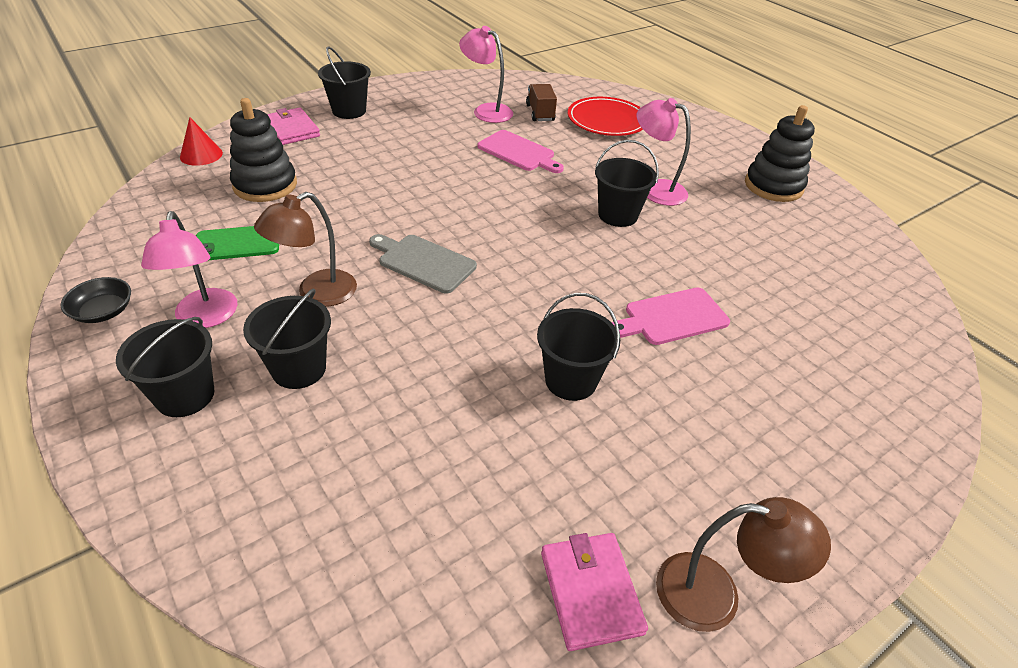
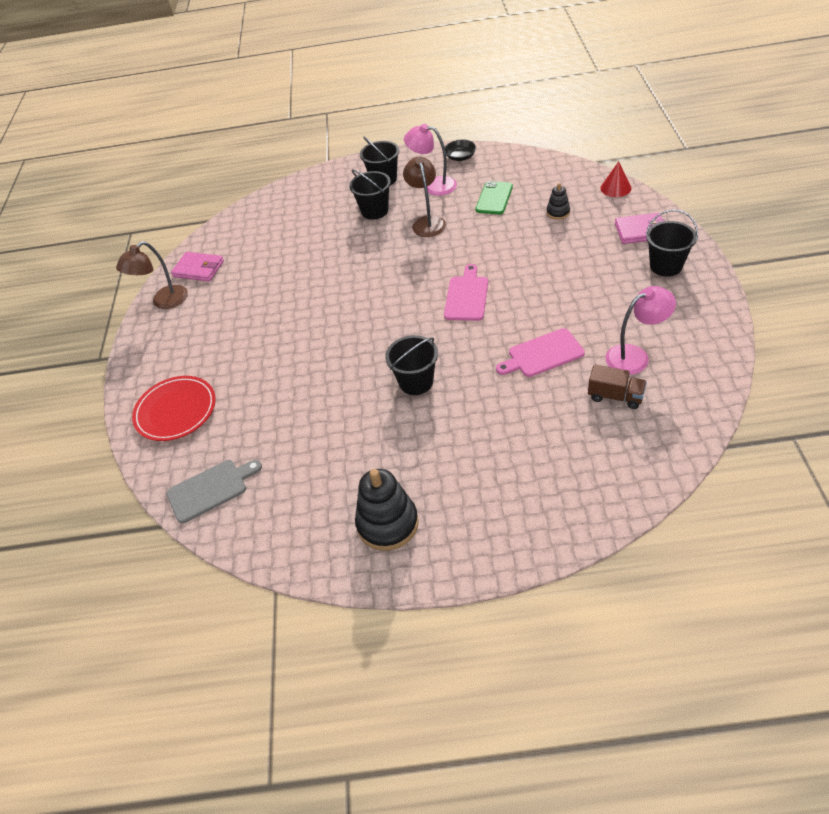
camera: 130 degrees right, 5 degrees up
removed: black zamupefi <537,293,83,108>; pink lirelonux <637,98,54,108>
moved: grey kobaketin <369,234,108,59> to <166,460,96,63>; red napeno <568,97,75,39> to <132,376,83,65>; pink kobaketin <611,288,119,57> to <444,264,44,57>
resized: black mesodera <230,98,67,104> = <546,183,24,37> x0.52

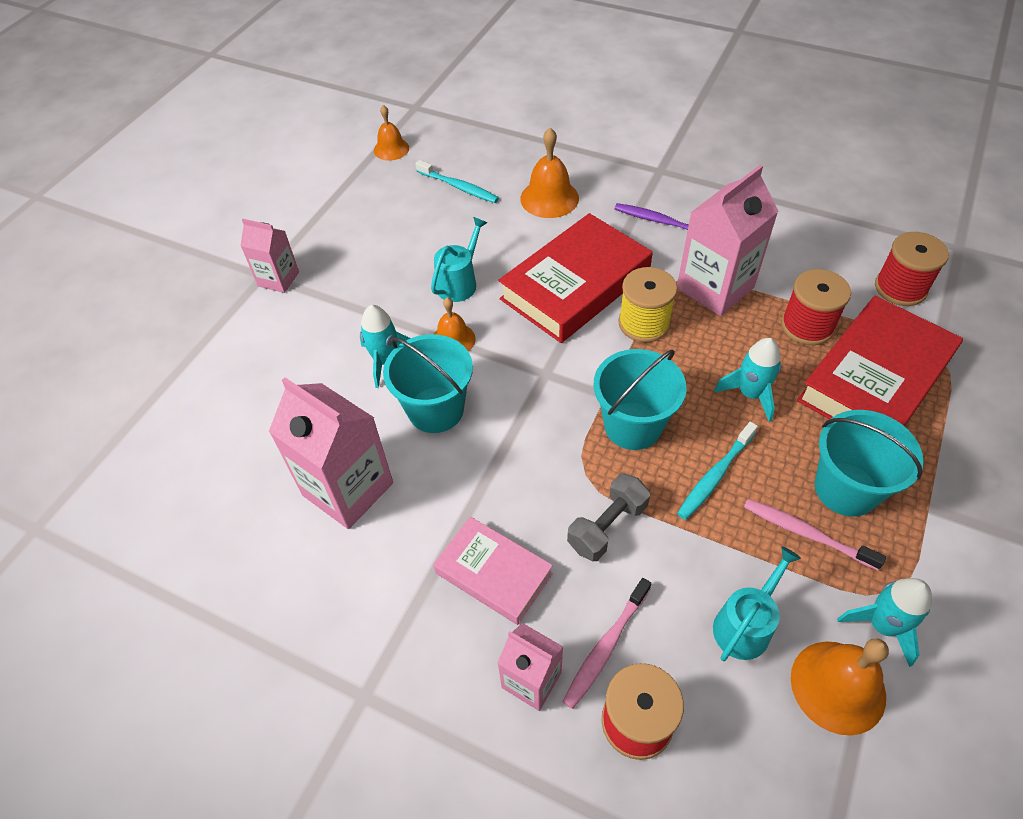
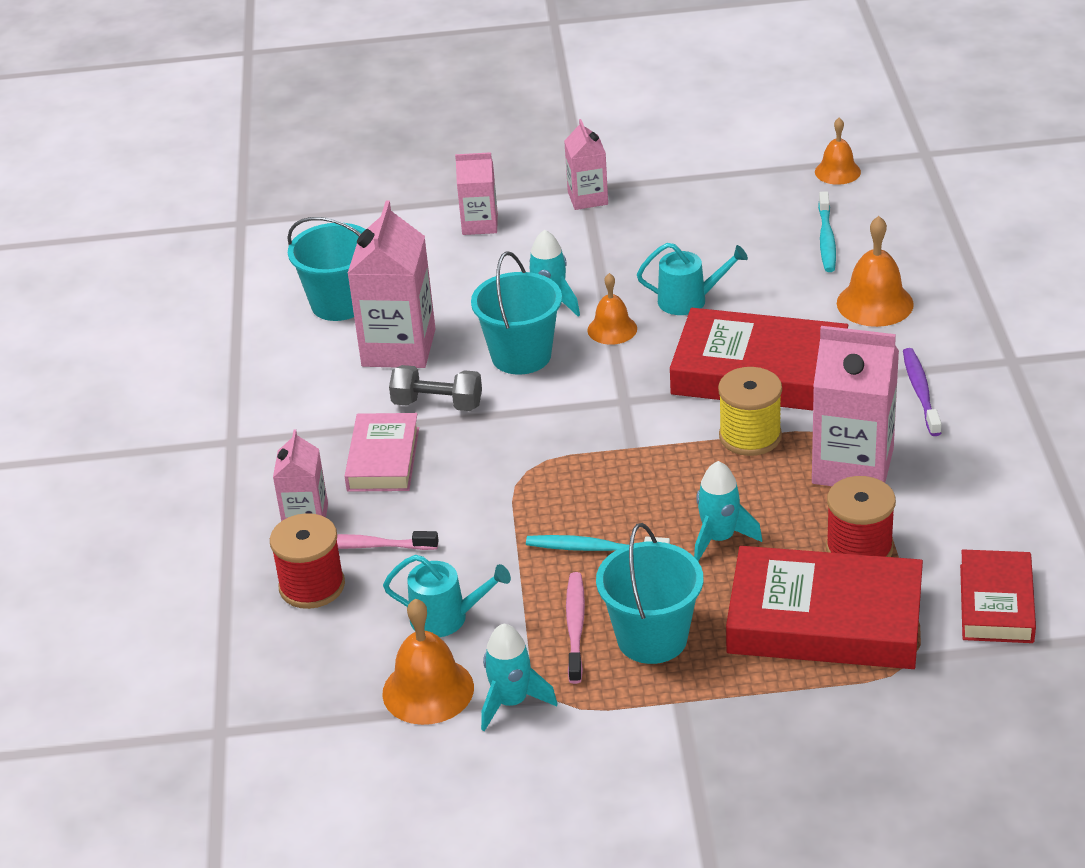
camera: 60 degrees right, 15 degrees down
added: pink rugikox <455,152,43,83>
moved: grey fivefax <567,473,83,88> to <389,365,93,46>; turquoise zamupefi <593,349,94,101> to <287,217,79,104>
replaced: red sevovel <875,232,74,74> to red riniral <960,549,76,94>

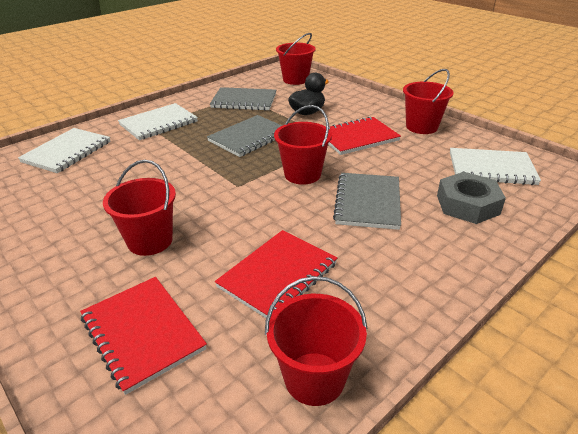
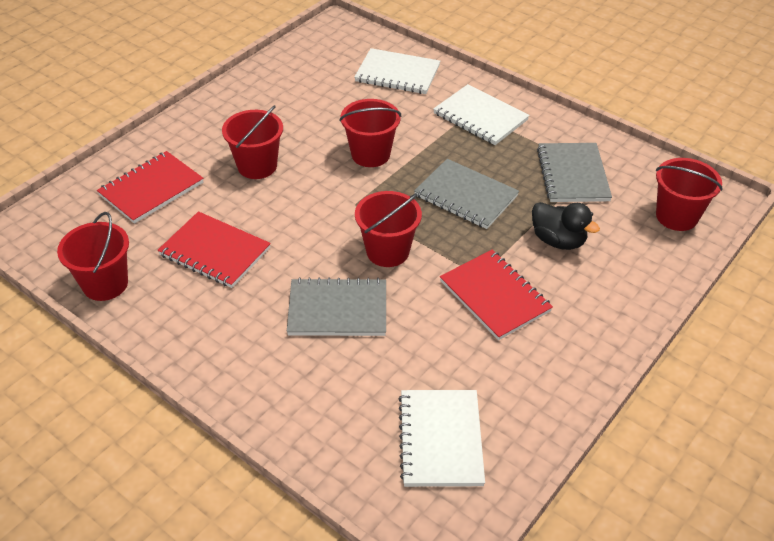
camera: 80 degrees right, 10 degrees up
removed: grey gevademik <437,172,69,52>
moved: red zamupefi <403,69,51,65> to <339,99,62,68>

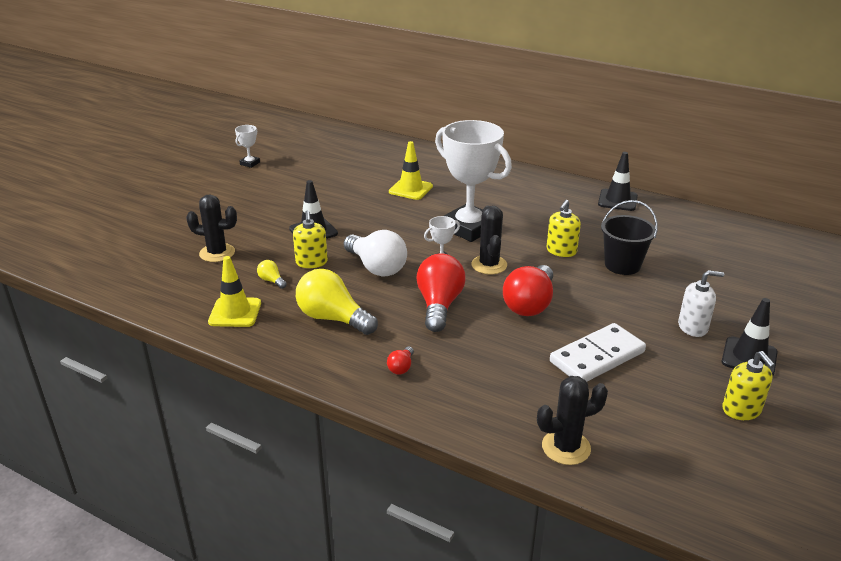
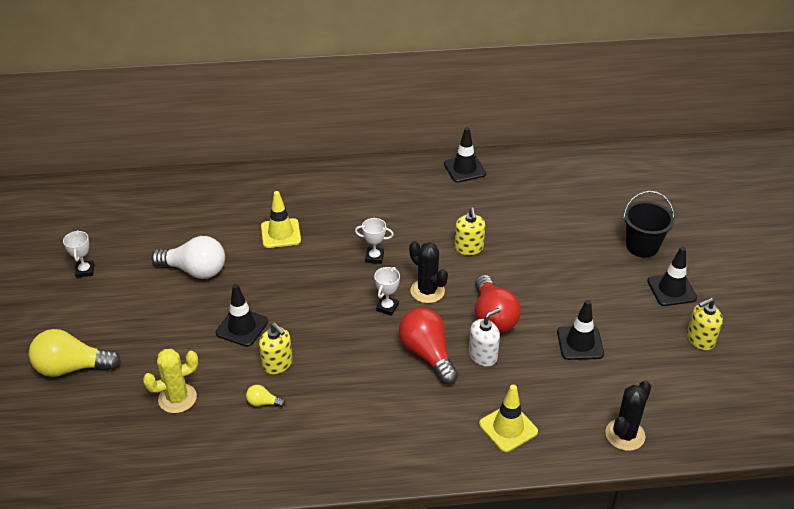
camera: 35 degrees left, 10 degrees up
removed: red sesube <387,346,27,29>
moved: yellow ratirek <208,256,53,71> to <479,385,59,67>; yellow sesube <296,269,82,66> to <29,329,92,48>; white sesube <344,230,63,47> to <151,236,74,43>; black zamupefi <601,200,57,75> to <623,191,52,67>; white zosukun <678,270,46,67> to <469,308,32,59>
replaced: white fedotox <550,323,96,59> to black ratirek <557,300,47,60>
recoloured: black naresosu <186,194,51,68> to yellow naresosu <143,349,55,64>
turned: yellow zosukun <722,351,53,69> = <687,298,36,52> 120 degrees clockwise
resized: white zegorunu <435,120,77,122> = <355,218,39,46> x0.42

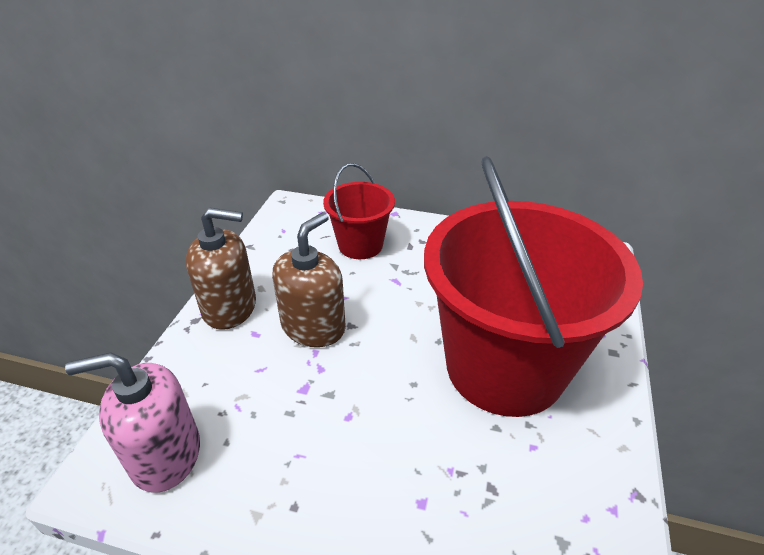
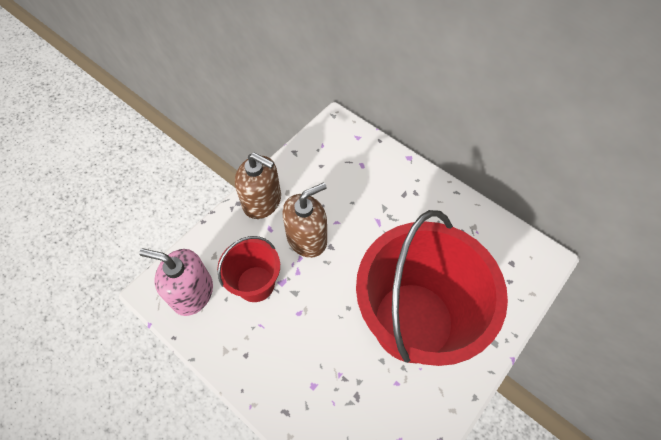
camera: 25 degrees right, 20 degrees up
moved: red zamupefi <323,163,72,96> to <217,236,63,66>

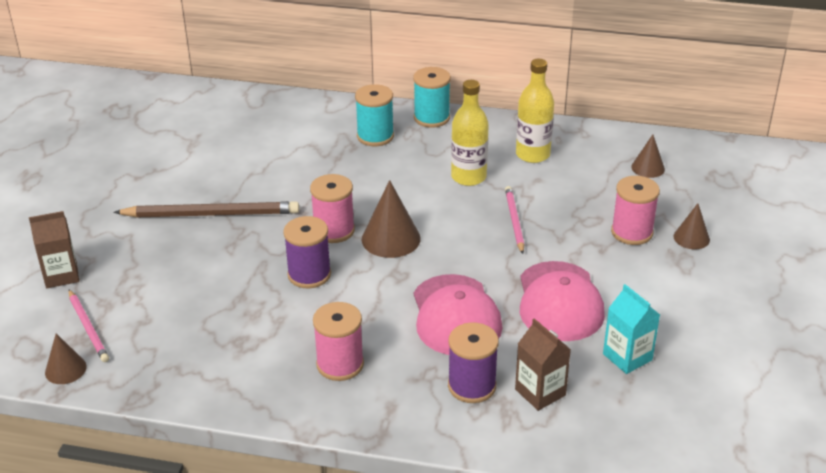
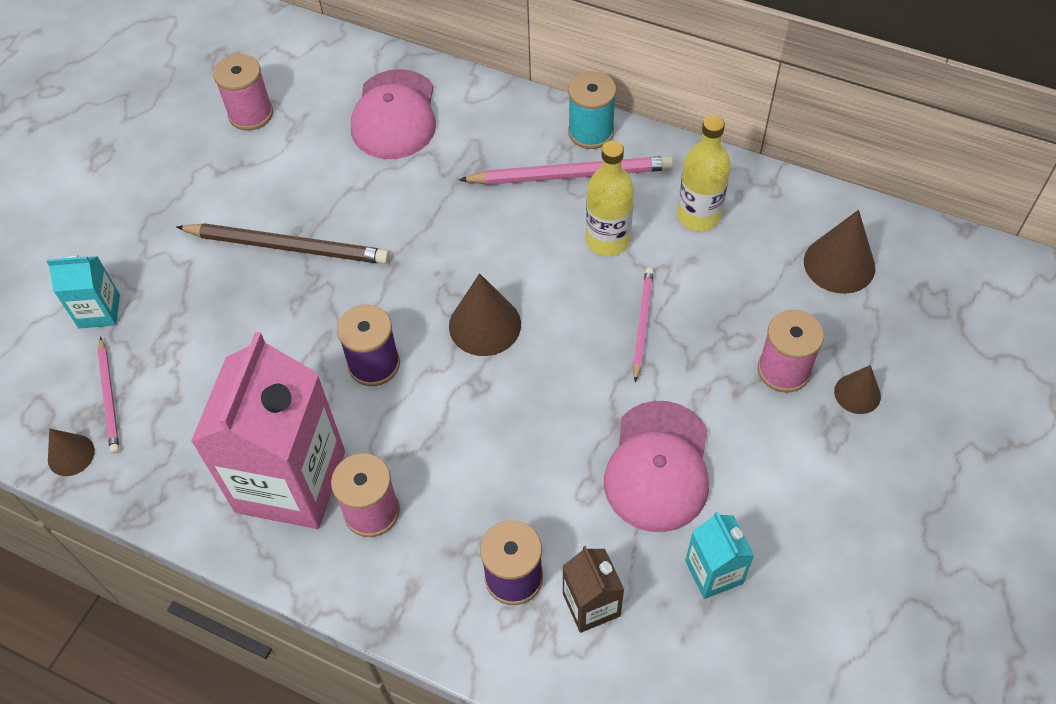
camera: 15 degrees right, 20 degrees up
removed: turquoise sevovel <355,84,39,62>
added: pink rugikox <191,332,154,197>; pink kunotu <459,156,214,29>
moved: pink sevovel <310,174,45,69> to <213,54,60,77>; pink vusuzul <414,274,88,81> to <351,69,85,90>
recoloured: brown rugikox <29,211,50,77> to turquoise rugikox <46,255,74,73>
resized: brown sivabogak <631,135,34,43> = <804,210,71,84> x1.65

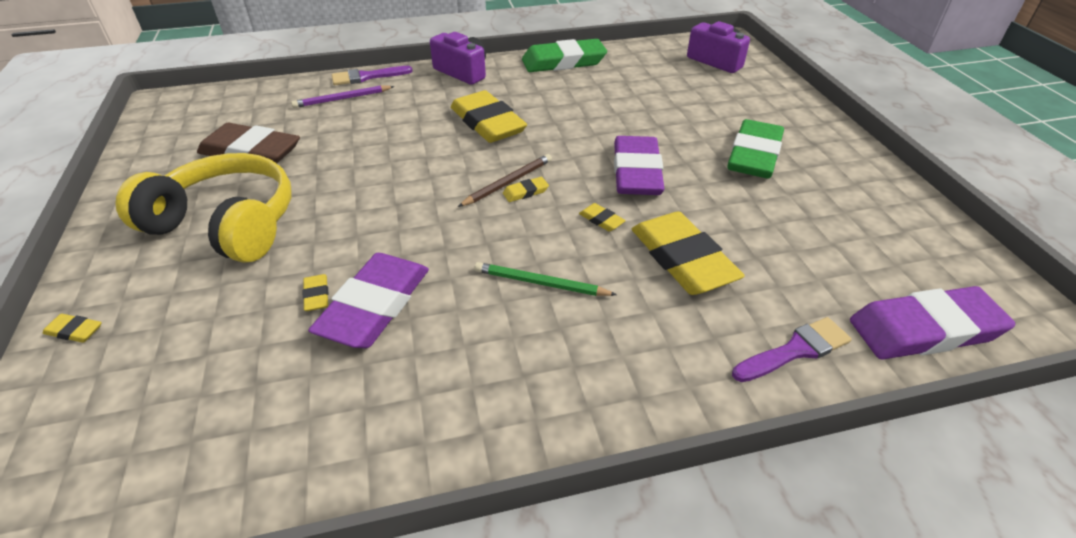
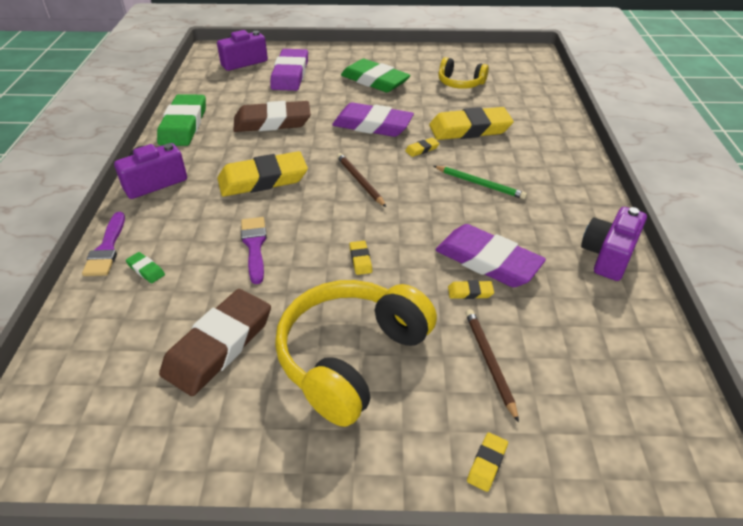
camera: 75 degrees left, 0 degrees up
added: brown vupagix <233,101,78,31>; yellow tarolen <438,57,51,32>; brown kunotu <466,309,53,114>; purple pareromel <581,207,66,74>
moved: yellow vupagix <503,177,46,25> to <349,241,23,34>; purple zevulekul <732,317,120,65> to <241,217,26,67>; purple vupagix <850,286,165,73> to <270,49,38,42>
replaced: purple kunotu <291,85,104,23> to green vupagix <126,252,39,31>
turned: green kunotu <475,262,142,34> = <434,166,93,33> 90 degrees counterclockwise

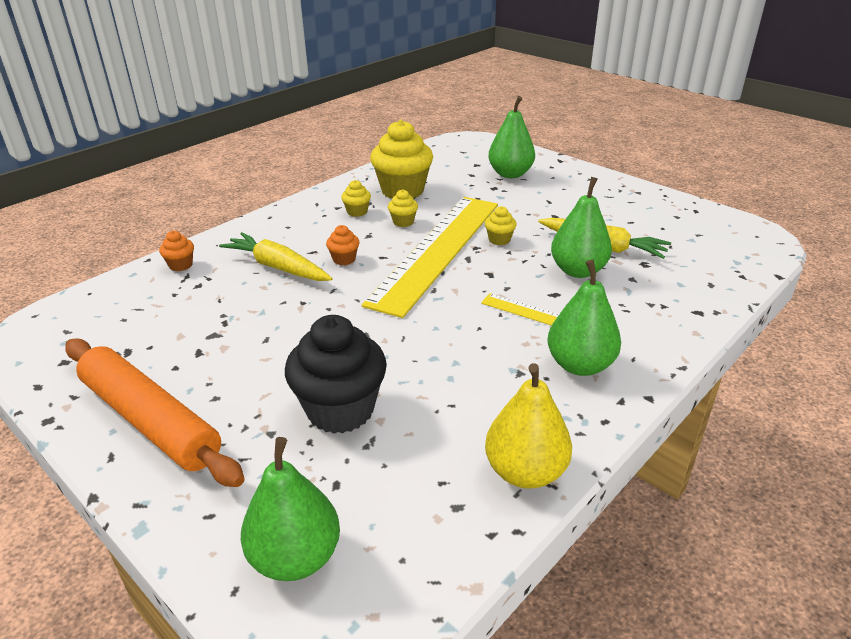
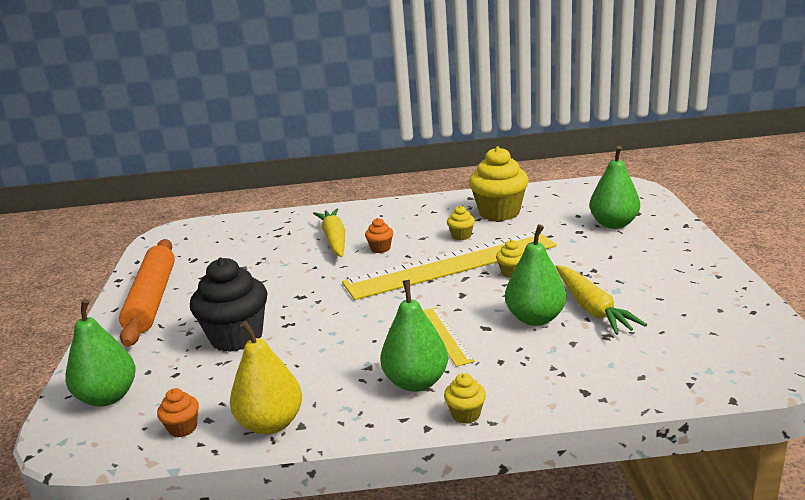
camera: 45 degrees right, 10 degrees down
moved: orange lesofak <159,231,35,40> to <157,388,42,49>; yellow lesofak <341,180,30,37> to <444,373,42,51>

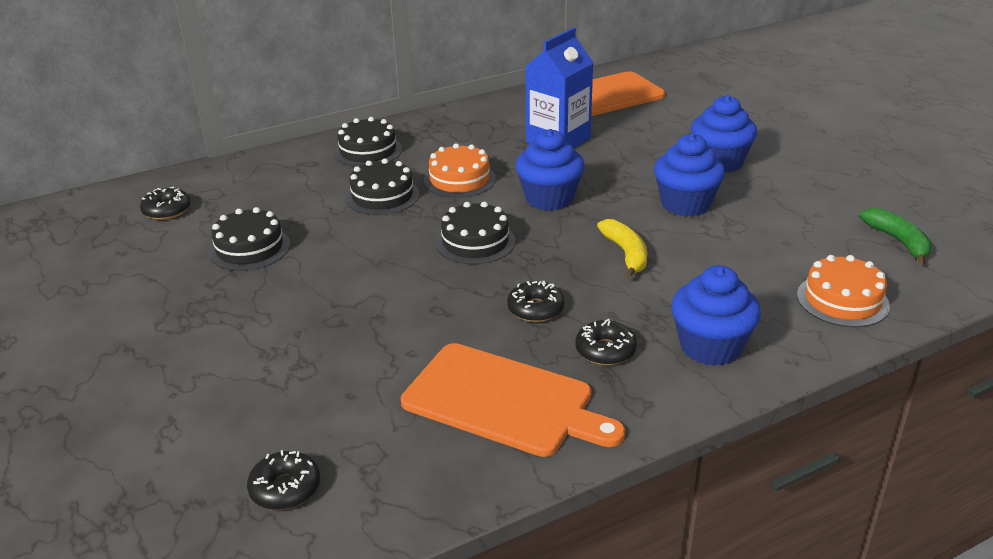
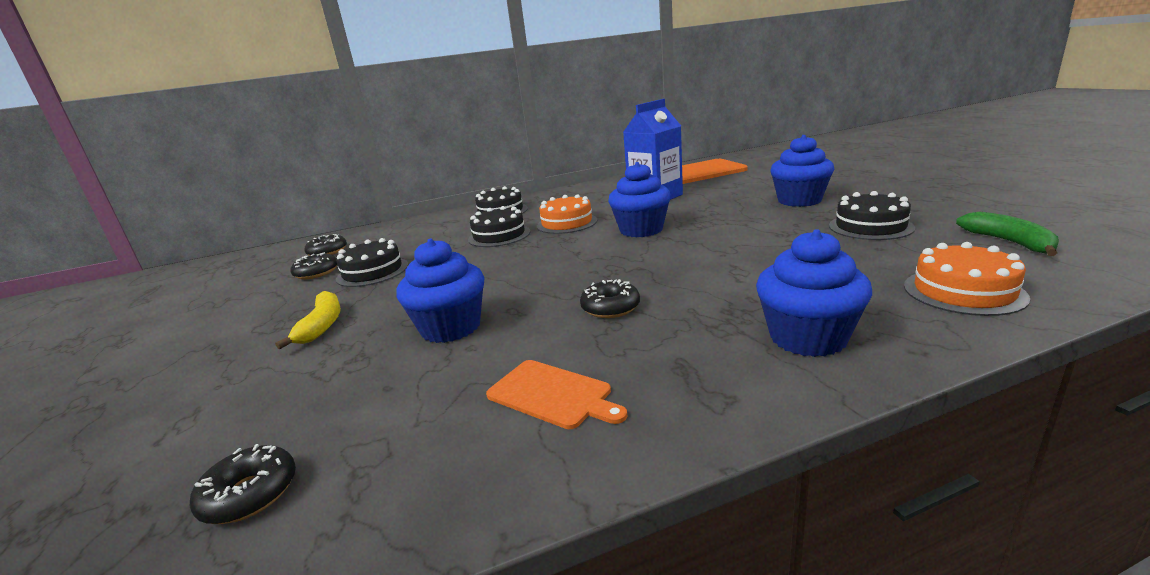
camera: 10 degrees right, 10 degrees down
moved: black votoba <436,202,79,62> to <829,191,86,49>; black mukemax <575,319,62,46> to <290,252,47,27>; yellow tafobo <597,219,50,60> to <275,291,66,58>; blue lesofak <654,134,71,82> to <396,239,88,104>
resized: orange kobaketin <401,343,224,114> = <486,360,142,69> x0.55

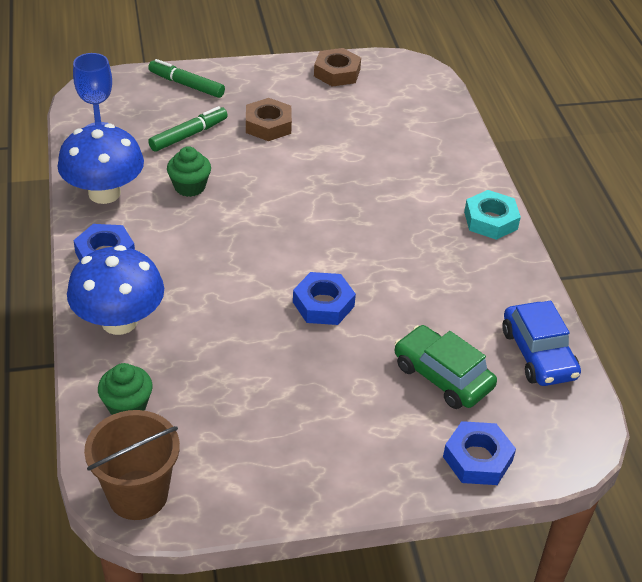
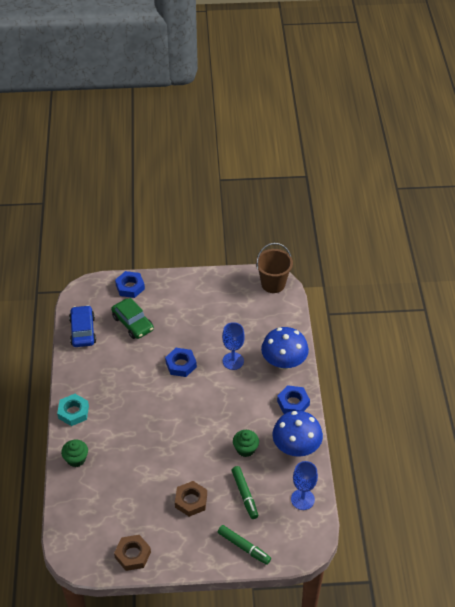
camera: 170 degrees left, 5 degrees up
added: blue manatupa <222,322,23,48>
moved: green lesofak <98,363,55,52> to <61,440,27,27>
turned: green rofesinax <148,106,80,46> = <232,466,26,53> 75 degrees counterclockwise

